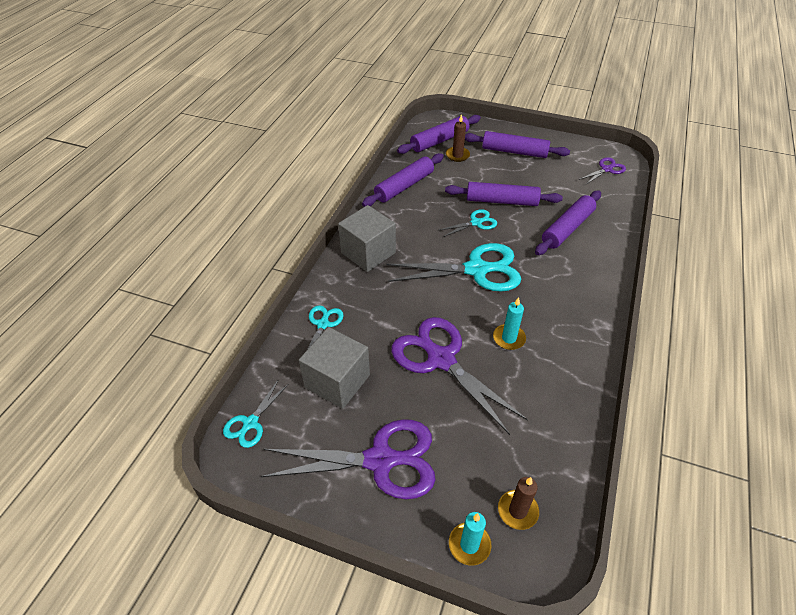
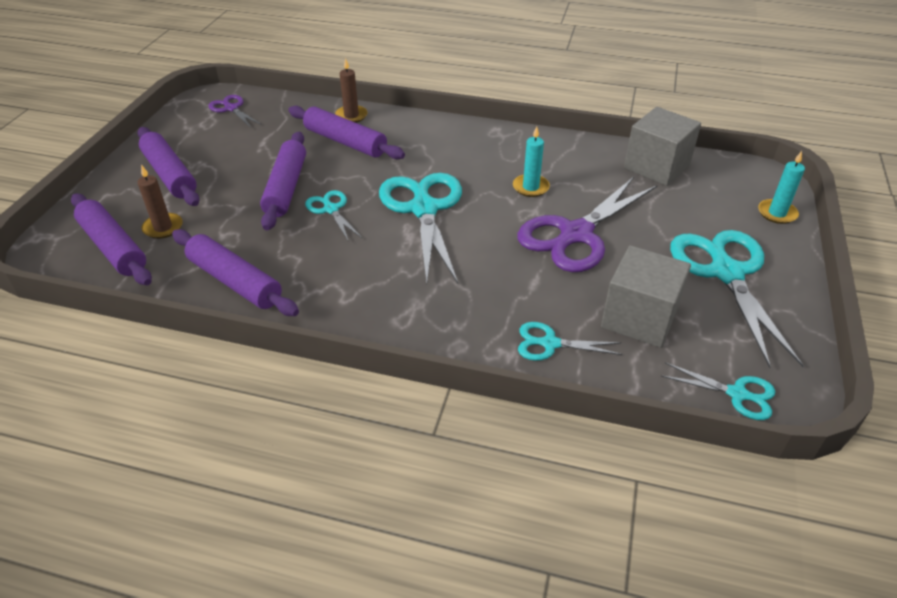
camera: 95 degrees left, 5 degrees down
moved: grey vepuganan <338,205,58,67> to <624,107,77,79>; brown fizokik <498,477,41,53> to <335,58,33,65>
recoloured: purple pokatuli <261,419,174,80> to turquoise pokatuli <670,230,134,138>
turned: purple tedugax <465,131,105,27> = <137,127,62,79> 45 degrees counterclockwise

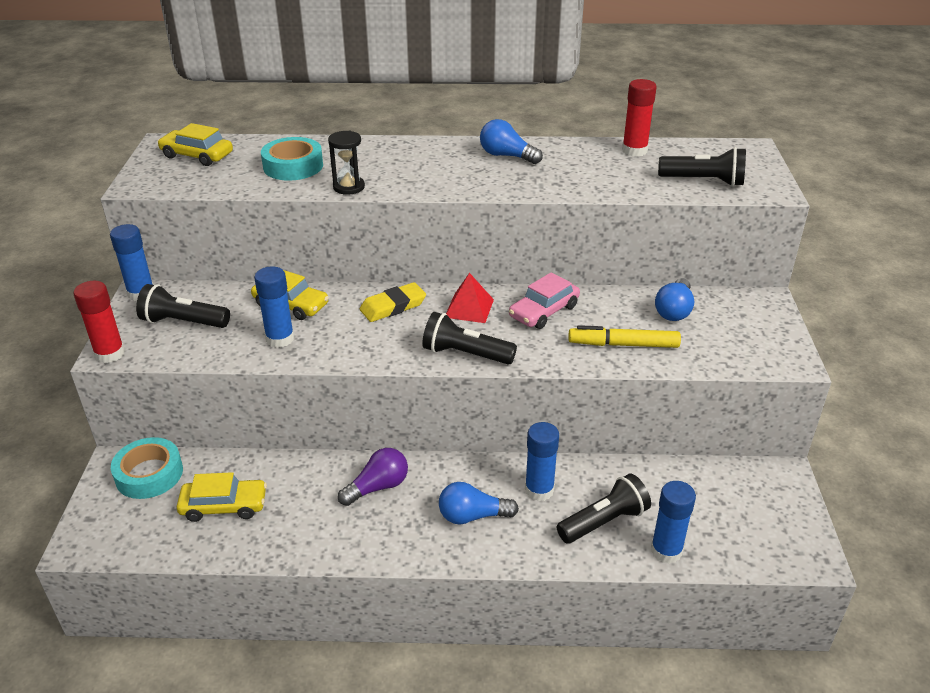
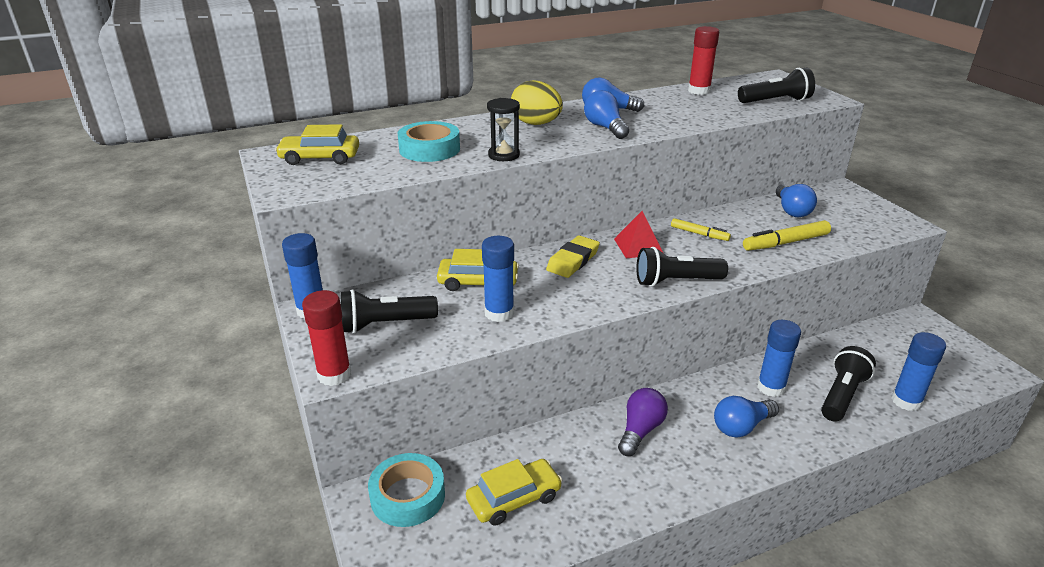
camera: 25 degrees left, 5 degrees down
added: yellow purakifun <511,80,52,45>; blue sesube <584,90,45,49>
replaced: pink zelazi <509,272,71,57> to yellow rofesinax <671,218,60,23>

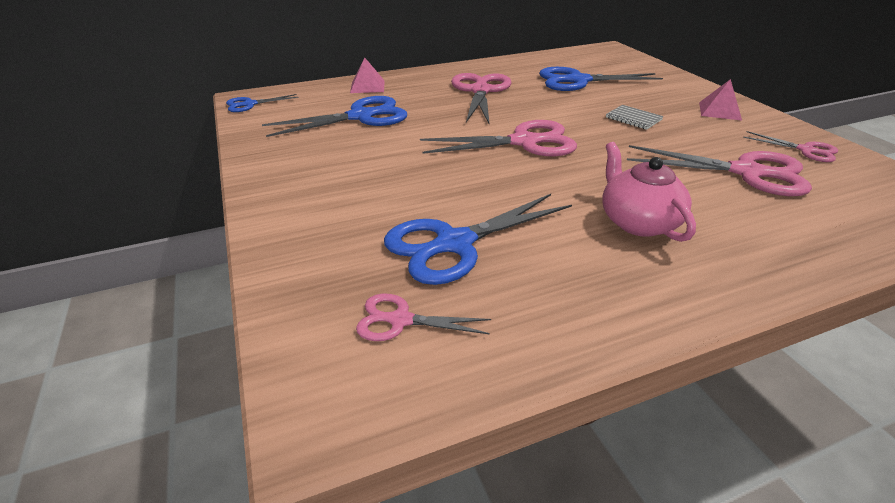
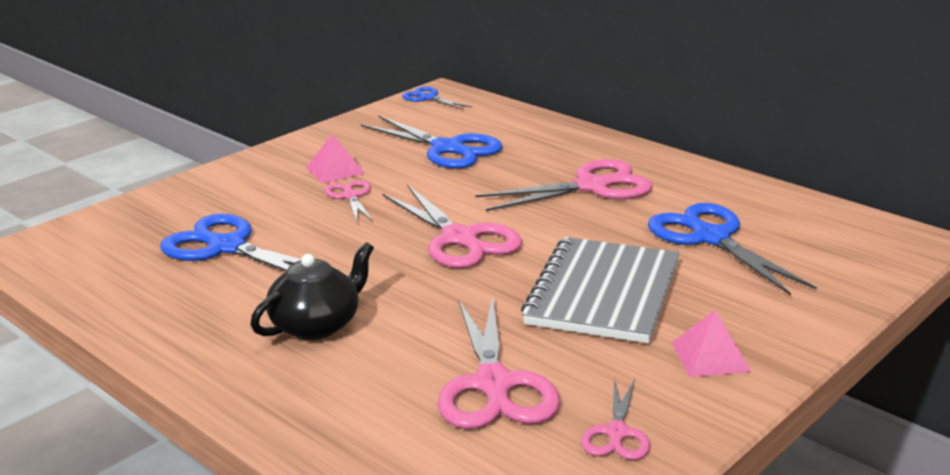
camera: 65 degrees right, 10 degrees down
moved: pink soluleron <350,58,35,35> to <306,134,60,50>; pink pokatuli <356,294,135,47> to <325,180,48,42>
recoloured: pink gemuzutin <602,142,94,100> to black gemuzutin <250,242,124,98>
resized: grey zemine <606,105,58,25> = <521,237,159,107> x2.44

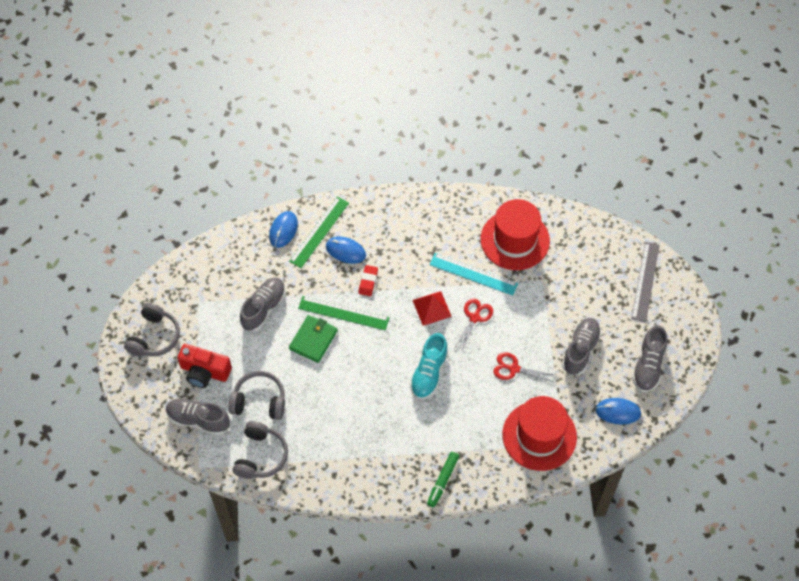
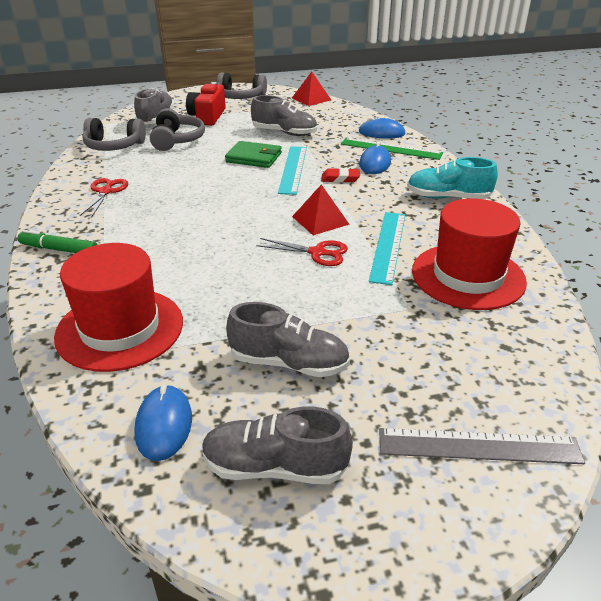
camera: 80 degrees right, 25 degrees down
added: red soluleron <292,72,39,34>
moved: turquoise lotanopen <410,333,38,66> to <407,157,91,42>; red pokatuli <493,352,62,30> to <80,178,48,40>
recoloured: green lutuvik <298,296,92,34> to turquoise lutuvik <278,146,29,49>

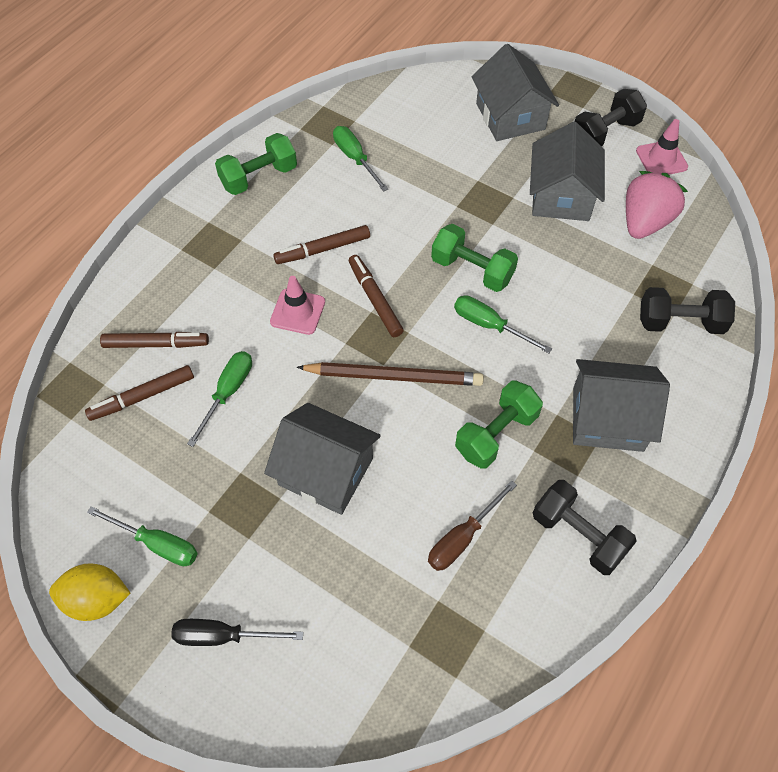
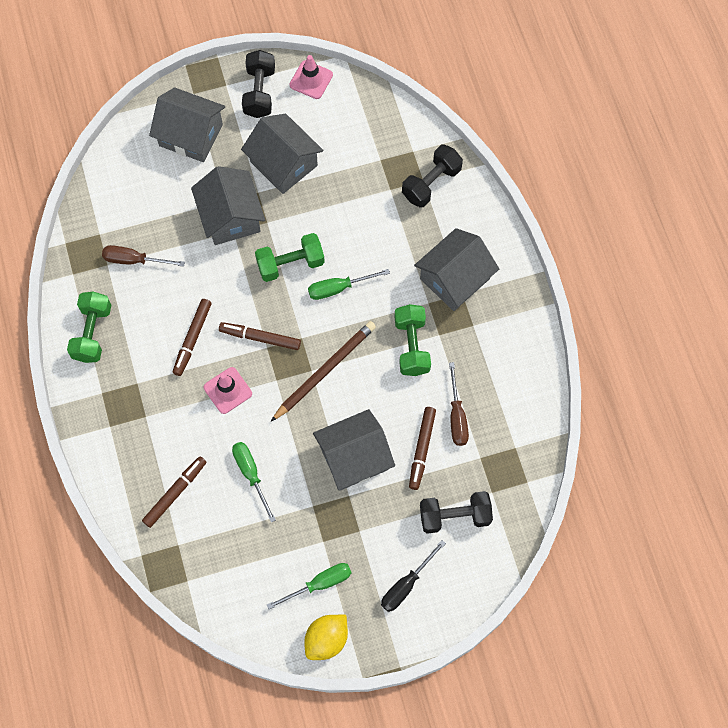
camera: 50 degrees left, 10 degrees up
removed: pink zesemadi <626,171,62,68>
added: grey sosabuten <191,166,74,79>
moved: brown rofesinax <85,365,109,56> to <409,407,27,83>; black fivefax <533,480,104,95> to <420,491,73,43>
recoloured: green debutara <333,126,55,66> to brown debutara <102,245,83,22>

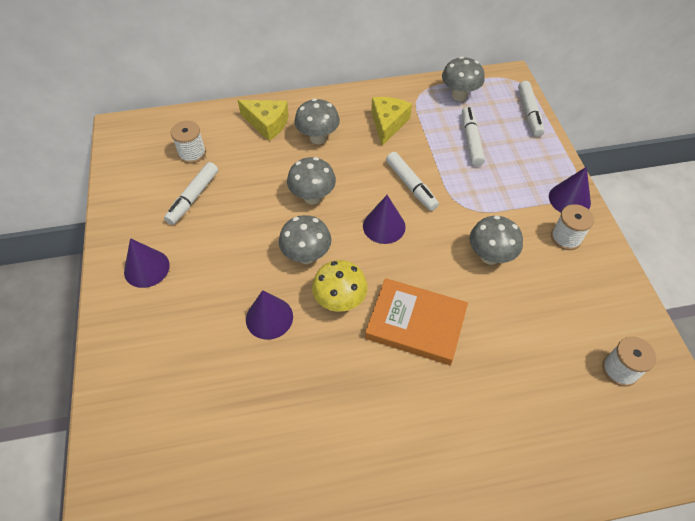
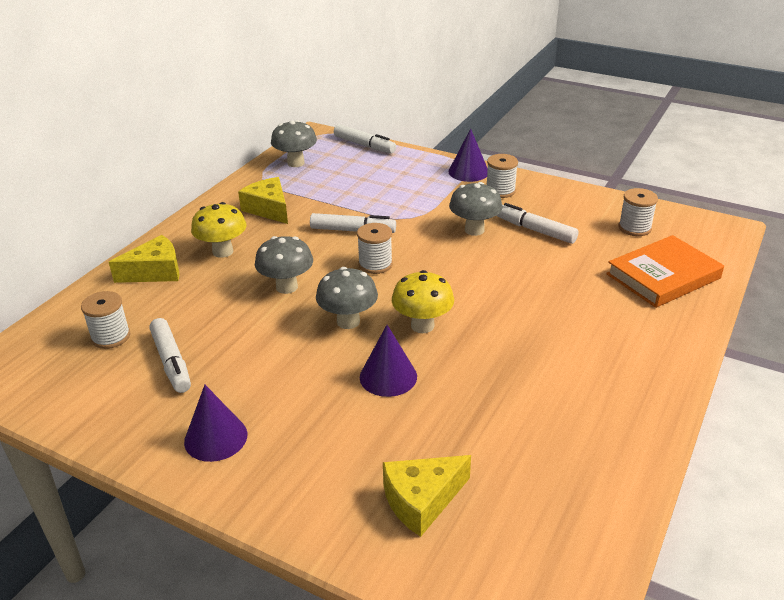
camera: 50 degrees left, 20 degrees down
added: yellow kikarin <383,455,88,82>
moved: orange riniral <365,278,103,87> to <606,235,118,73>; white rofesinax <462,107,23,59> to <497,203,82,41>
replaced: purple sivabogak <363,195,43,49> to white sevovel <357,223,36,51>
recoloured: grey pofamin <294,98,46,46> to yellow pofamin <191,202,55,56>

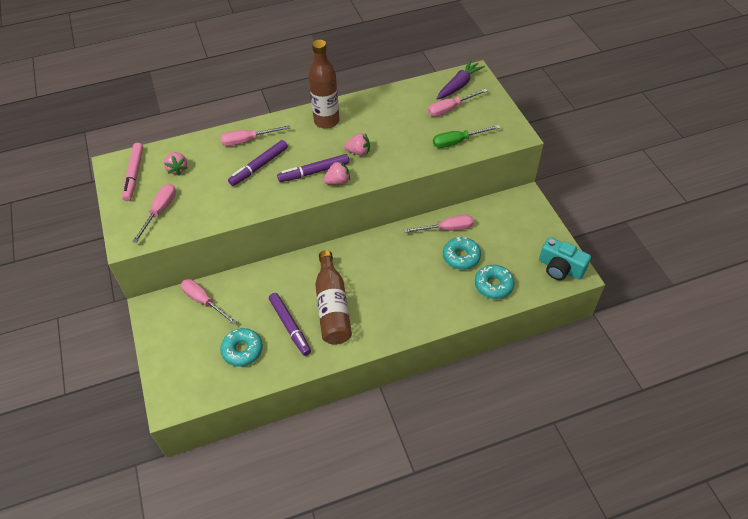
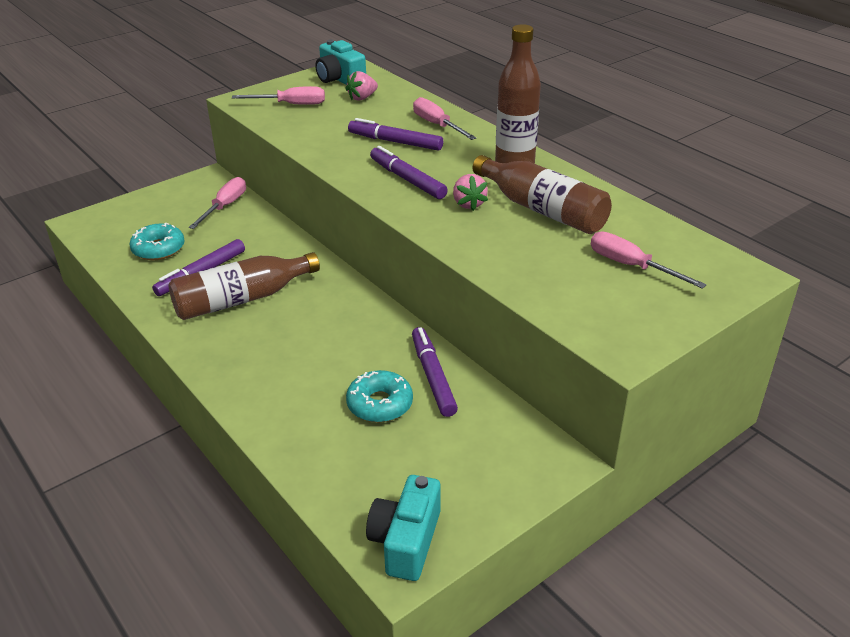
camera: 70 degrees right, 15 degrees down
removed: pink zesemadi <323,160,27,25>; green debutara <433,125,67,23>; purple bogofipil <437,60,48,40>; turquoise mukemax <475,265,40,34>
added: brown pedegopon <473,155,139,79>
replaced: pink rofesinax <122,143,21,58> to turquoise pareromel <315,39,51,46>; pink debutara <404,215,70,18> to purple rofesinax <412,327,46,90>

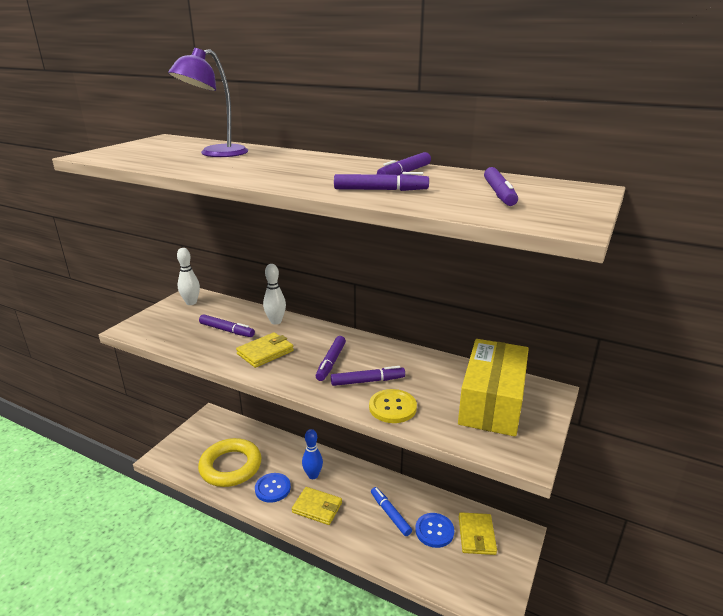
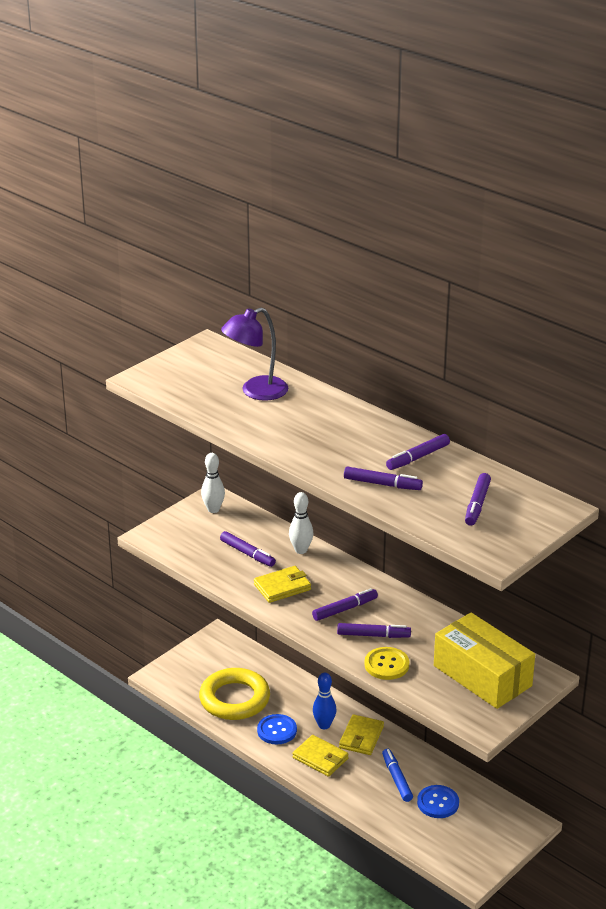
camera: 15 degrees right, 5 degrees up
moved: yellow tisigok <459,512,38,43> to <339,714,45,41>
turned: purple rofesinax <316,336,30,45> = <312,588,66,33> 150 degrees counterclockwise; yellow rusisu <458,339,71,98> = <434,613,101,96> 75 degrees counterclockwise

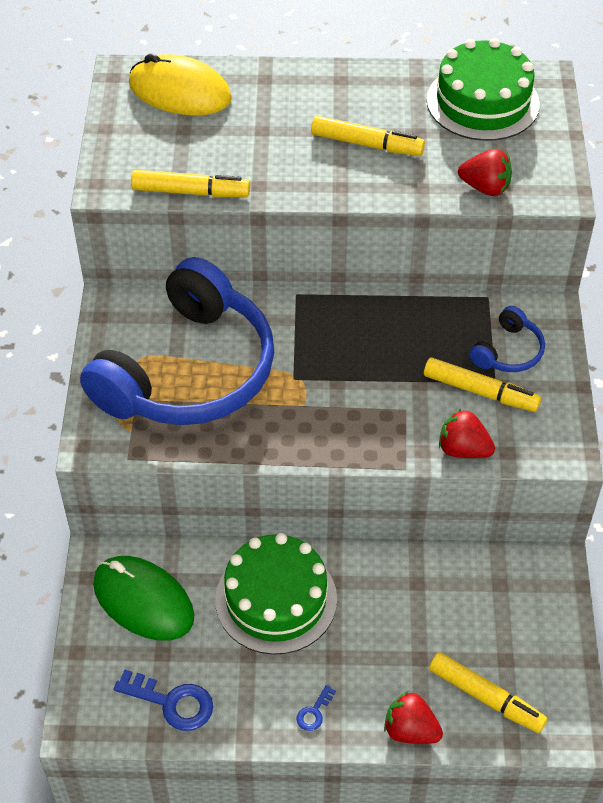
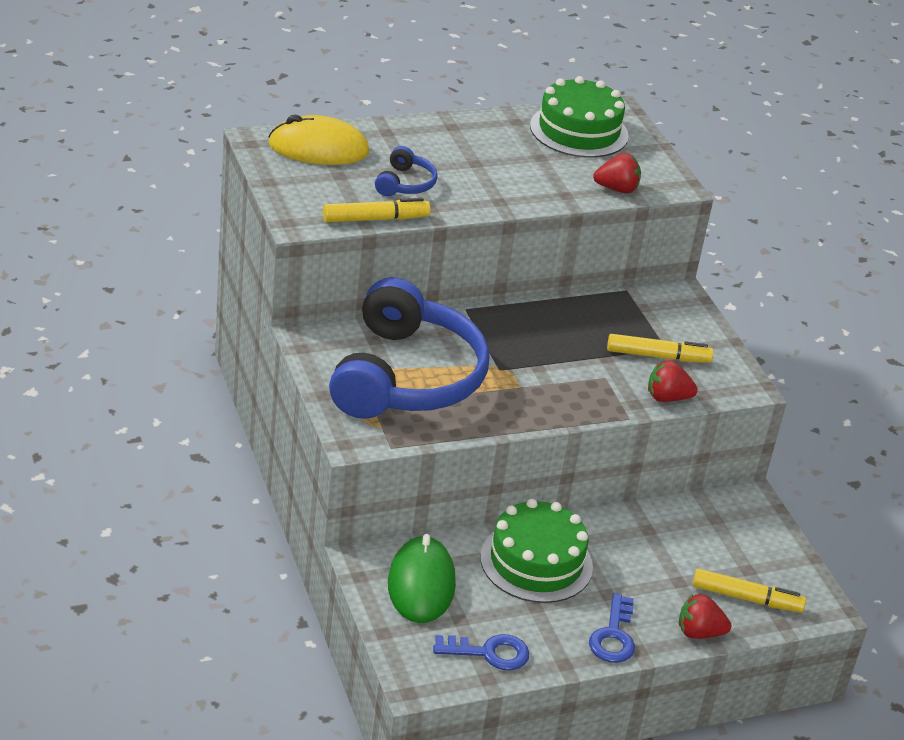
camera: 25 degrees left, 15 degrees down
removed: yellow rofesinax <311,116,114,40>
moved: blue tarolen <469,306,76,66> to <375,146,63,50>
turned: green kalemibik <93,556,101,85> = <388,534,68,89> 75 degrees clockwise
resized: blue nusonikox <296,685,40,46> = <589,593,46,70> x1.94

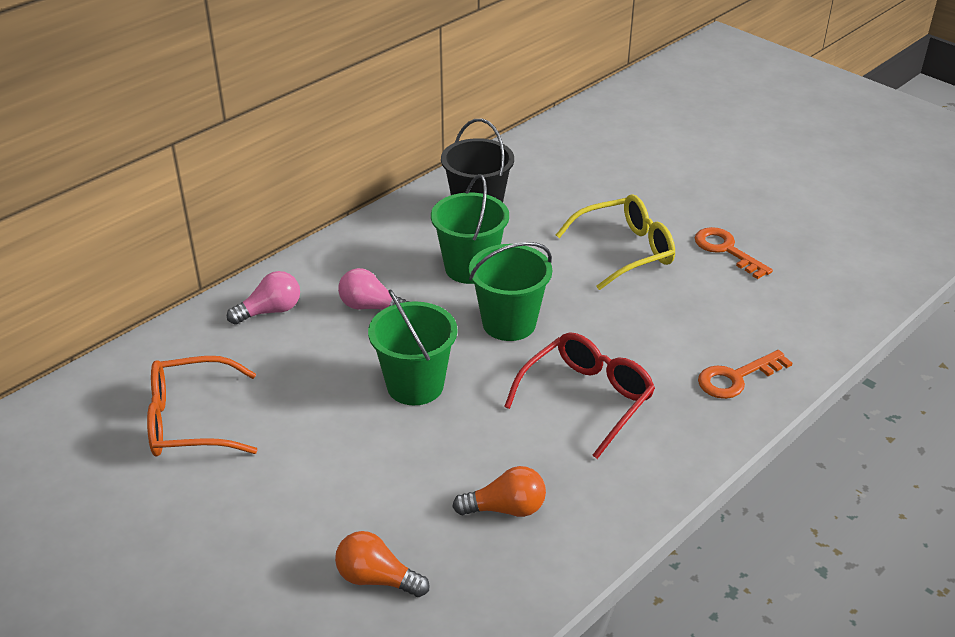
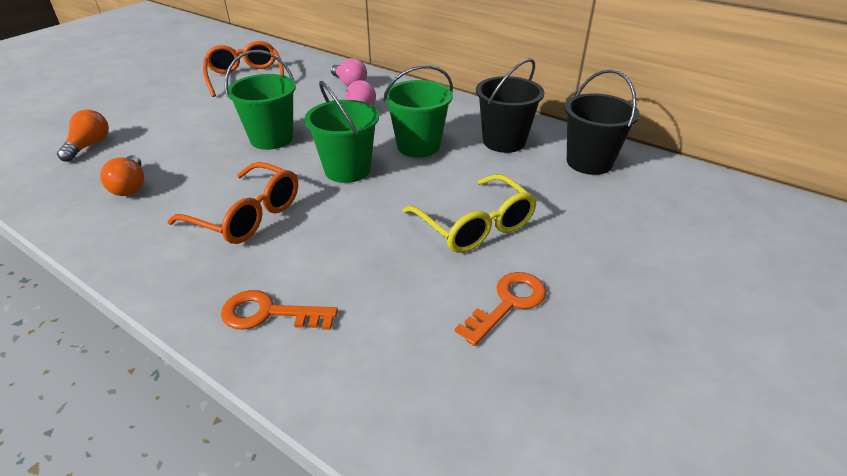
camera: 80 degrees right, 0 degrees up
added: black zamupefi <565,69,75,106>
recoloured: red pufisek <504,332,151,127> to orange pufisek <167,162,131,82>
turned: orange nusonikox <698,350,94,49> = <221,290,117,40> 45 degrees counterclockwise

